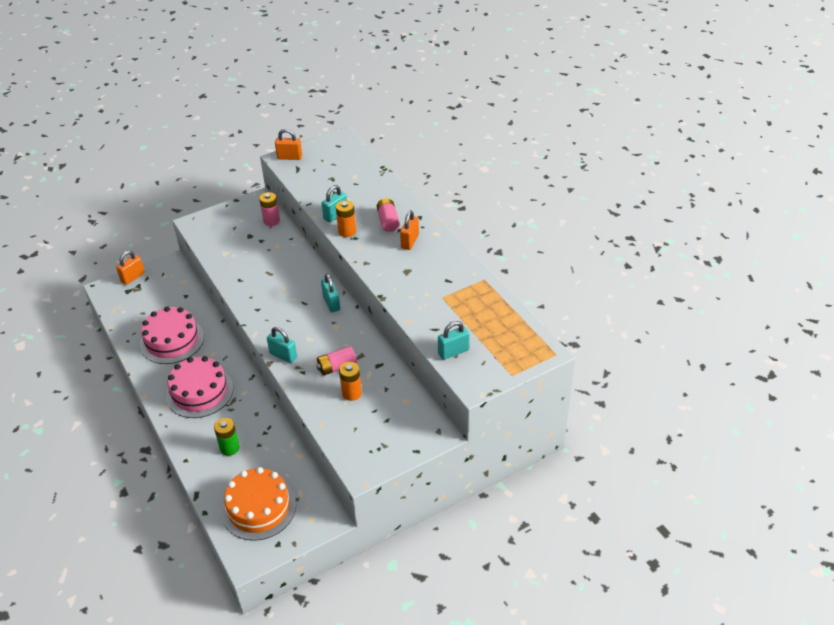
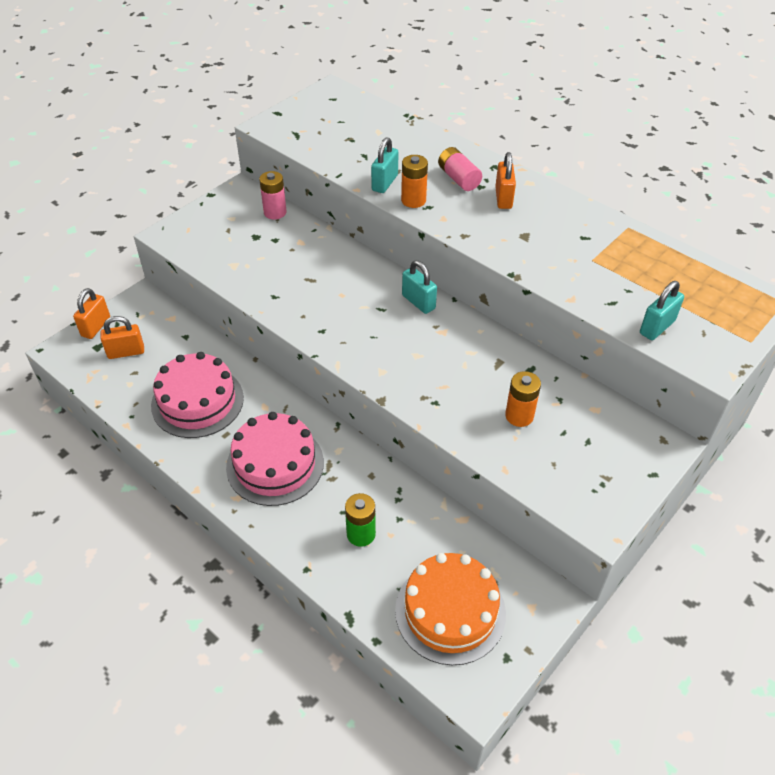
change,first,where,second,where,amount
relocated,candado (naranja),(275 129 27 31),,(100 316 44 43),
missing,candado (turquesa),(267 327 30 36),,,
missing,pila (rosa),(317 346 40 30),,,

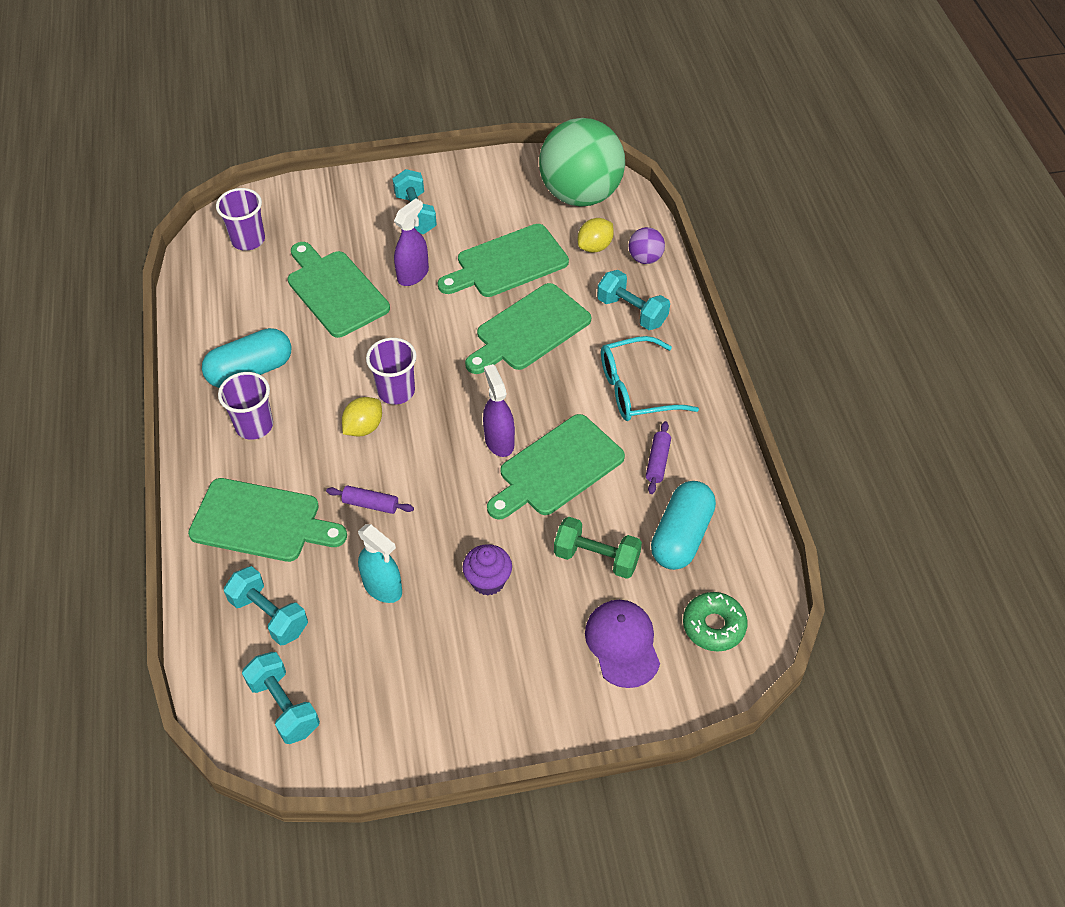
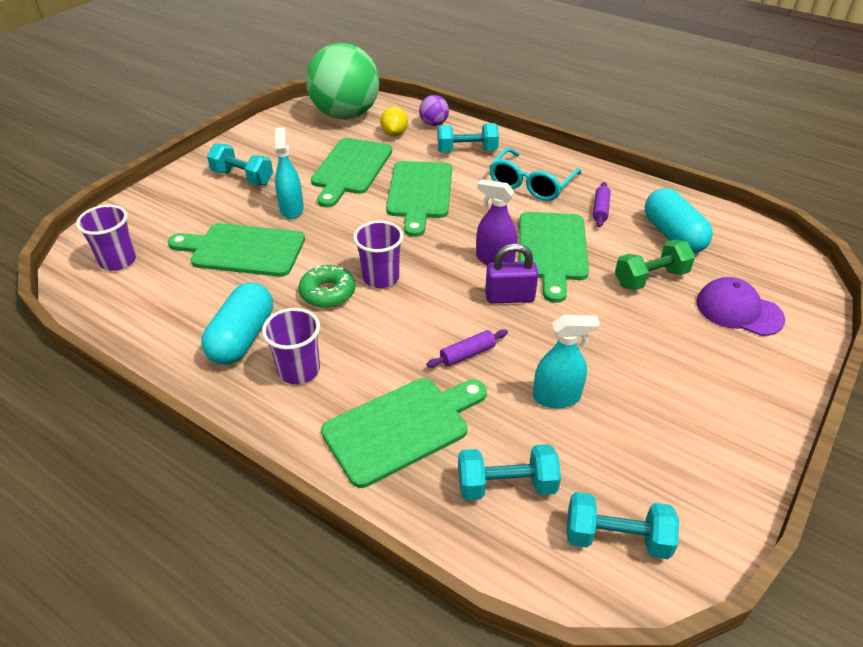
change,first,where,second,where,amount
colour,pulverizador (morado),(394 198 35 88),pulverizador (turquesa),(274 127 30 92),
missing,limón (amarillo),(342 397 40 39),,,
spun,rodillo (morado),(646 421 25 73),,(593 182 18 45),45 degrees clockwise
missing,magdalena (morado),(463 544 49 52),,,
relocated,rosquilla (verde),(683 592 64 60),,(299 265 56 43),
appeared,,,candado (morado),(485 244 53 60),

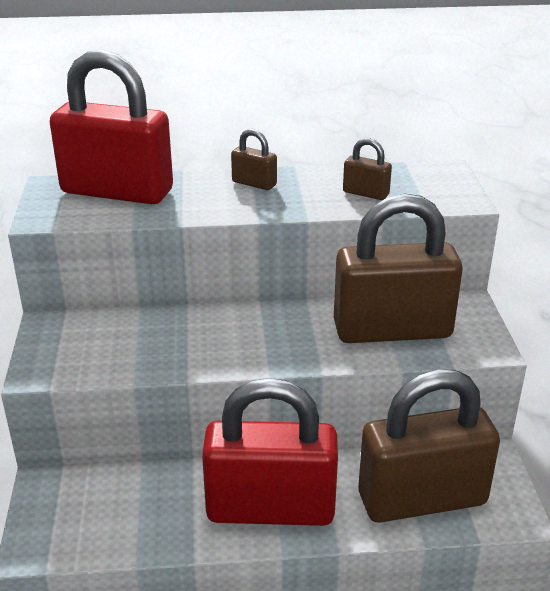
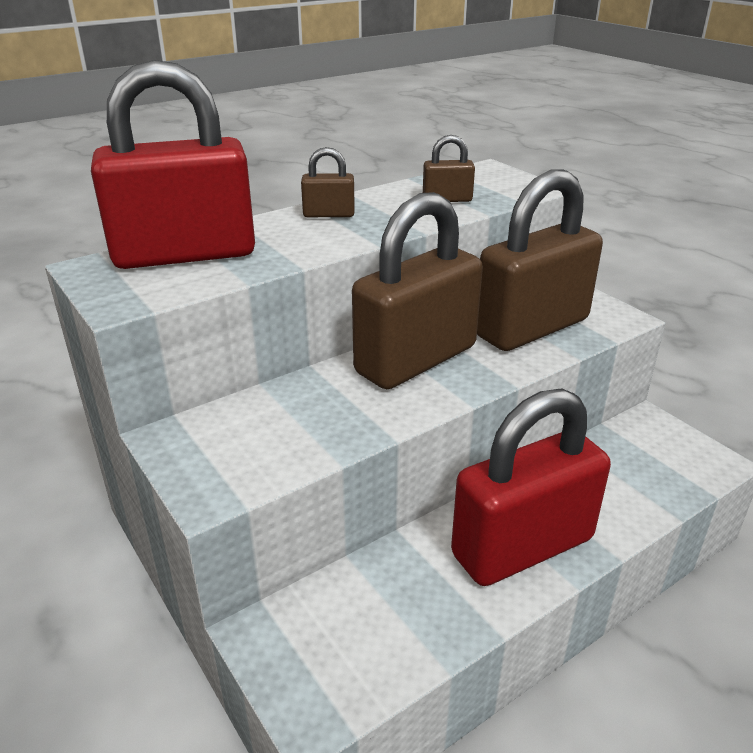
change,first,where,second,where,amount
relocated,candado (marrón),(358 369 142 154),,(352 192 131 197),

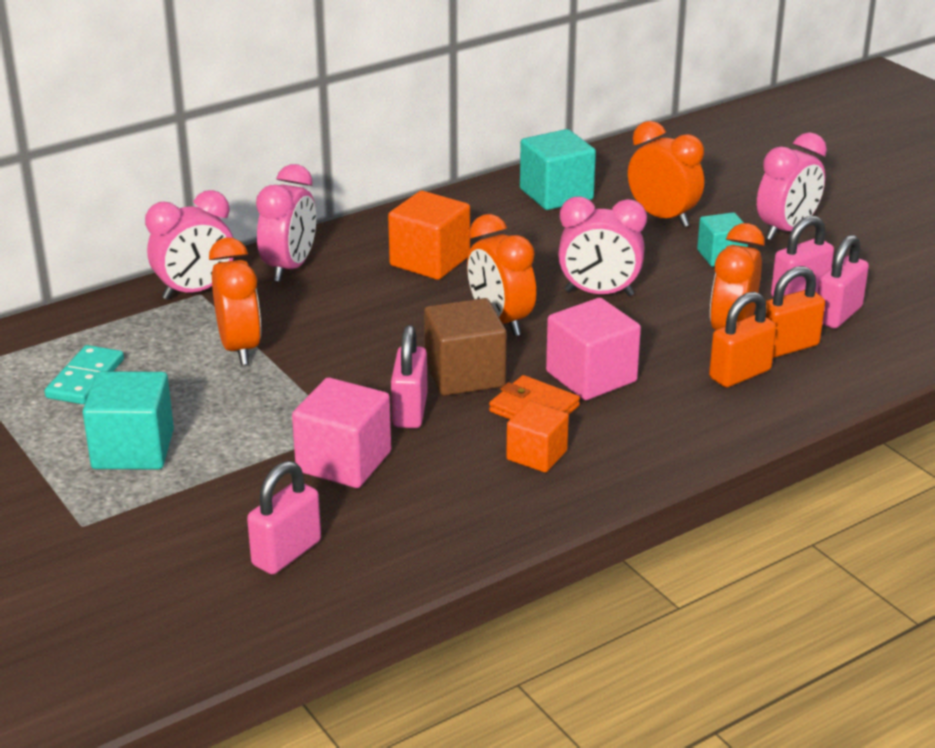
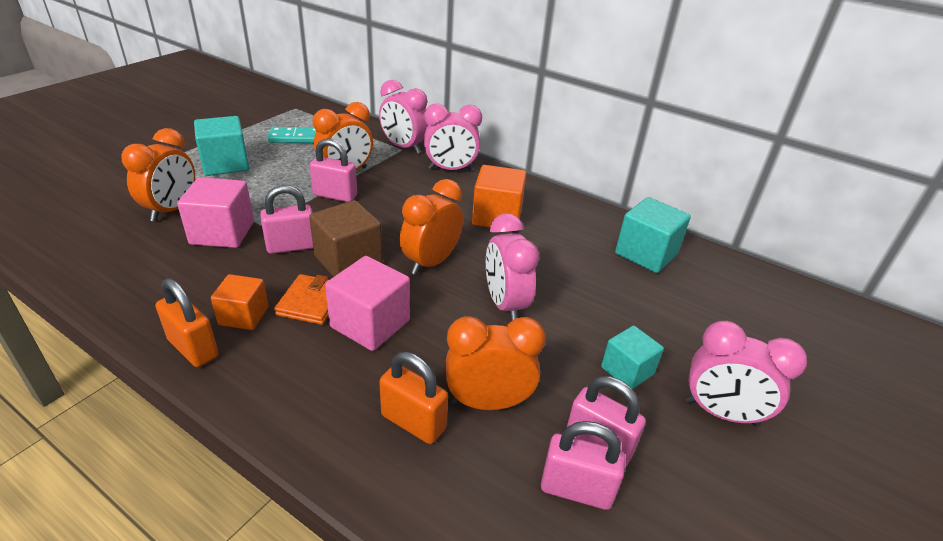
change,first,where,second,where,amount
relocated,despertador (naranja),(628 121 76 106),,(122 128 73 94),
relocated,candado (naranja),(766 266 59 92),,(155 278 64 89),
relocated,candado (rosa),(247 461 74 113),,(310 139 47 63),

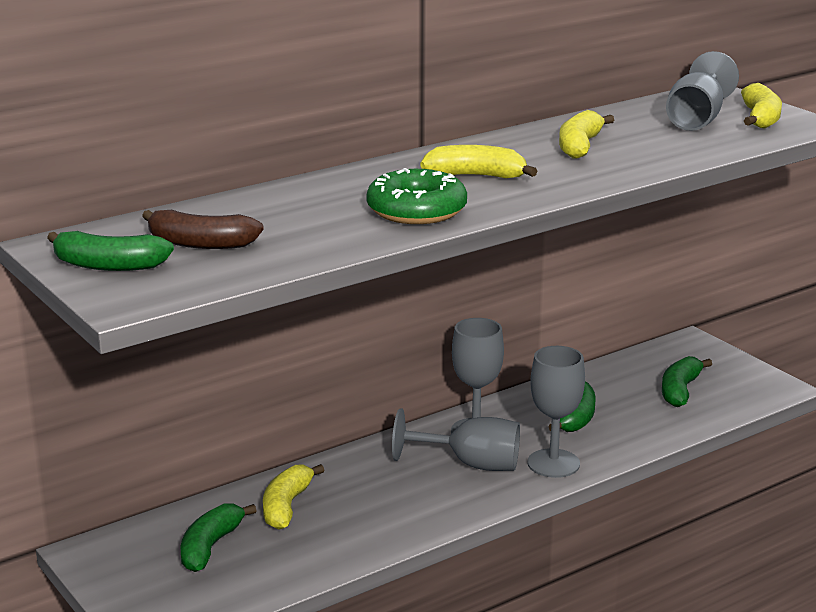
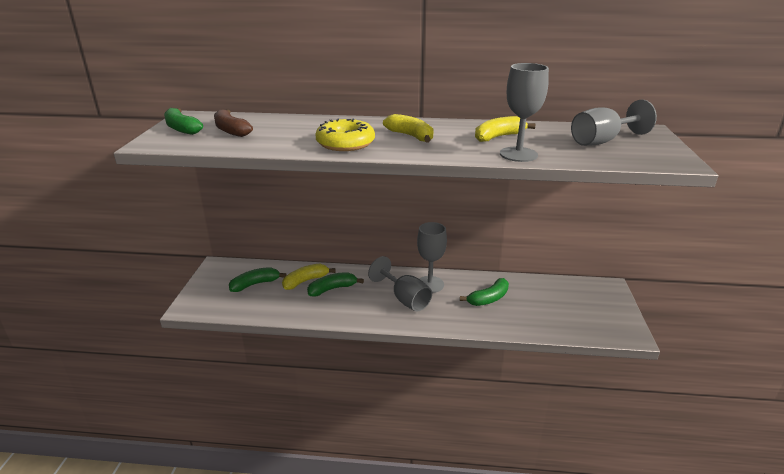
change,first,where,second,where,amount
missing,plátano (amarillo),(741 83 41 46),,,
colour,rosquilla (verde),(366 168 101 56),rosquilla (amarillo),(315 119 60 32),
relocated,copa (gris),(527 346 58 132),,(500 63 49 99),
relocated,plátano (verde),(662 356 50 51),,(307 272 57 25),

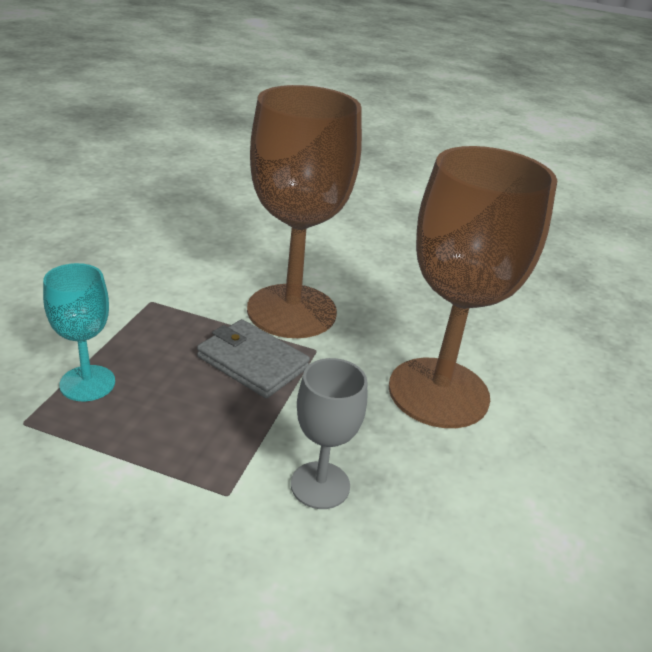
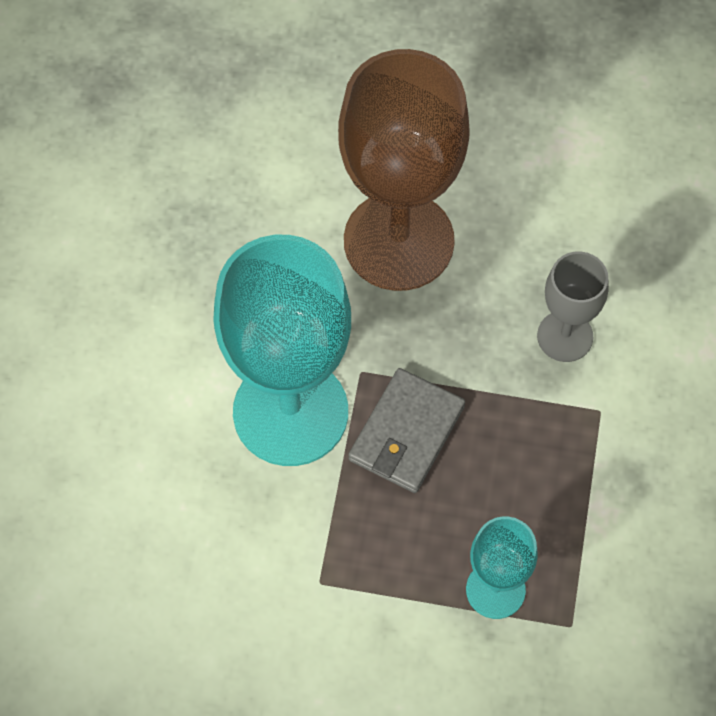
change,first,where,second,where,amount
colour,copa (marrón),(247 85 115 253),copa (turquesa),(213 235 138 231),

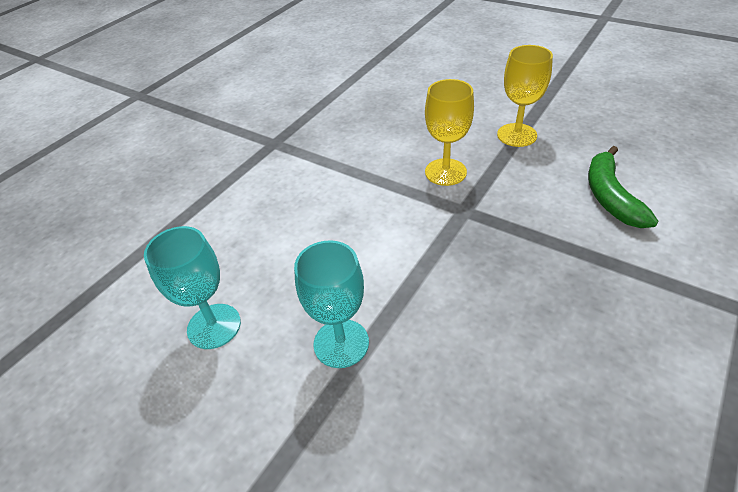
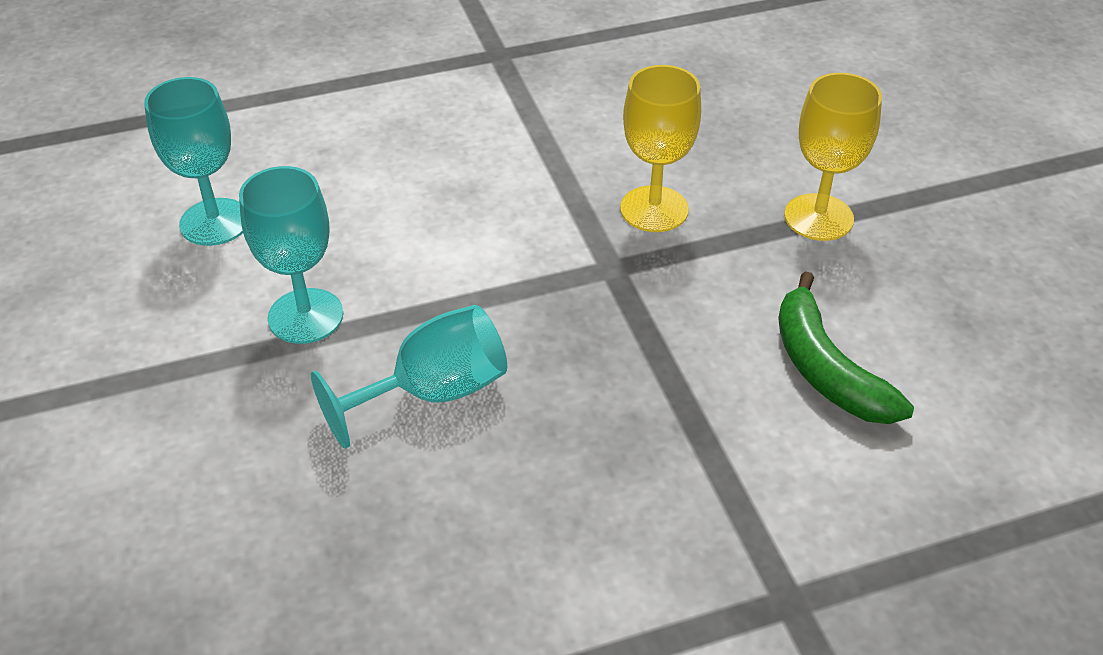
change,first,where,second,where,amount
spun,plátano (verde),(588 146 70 82),,(778 271 136 153),60 degrees counterclockwise
appeared,,,copa (turquesa),(311 305 196 144),

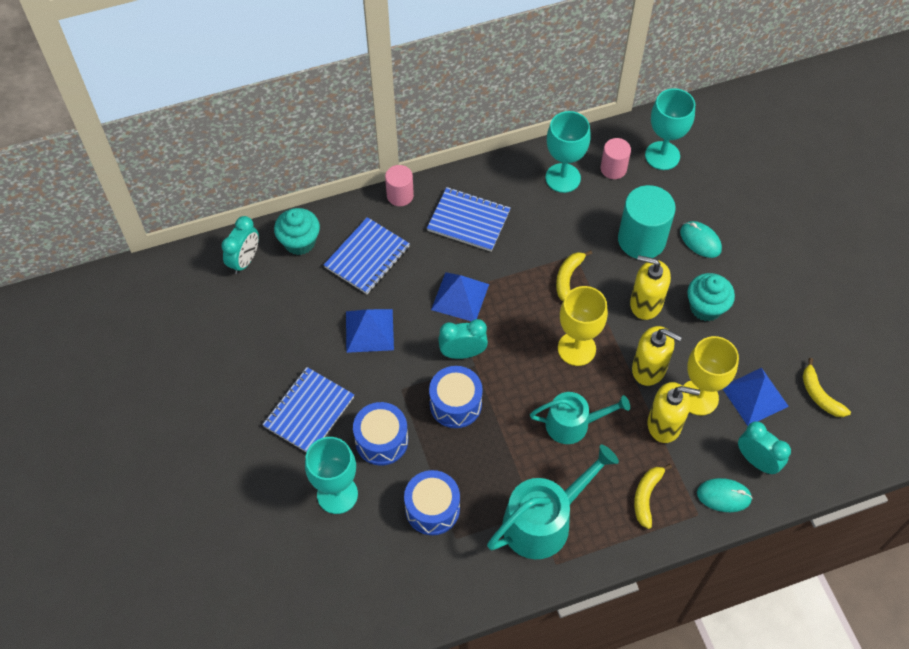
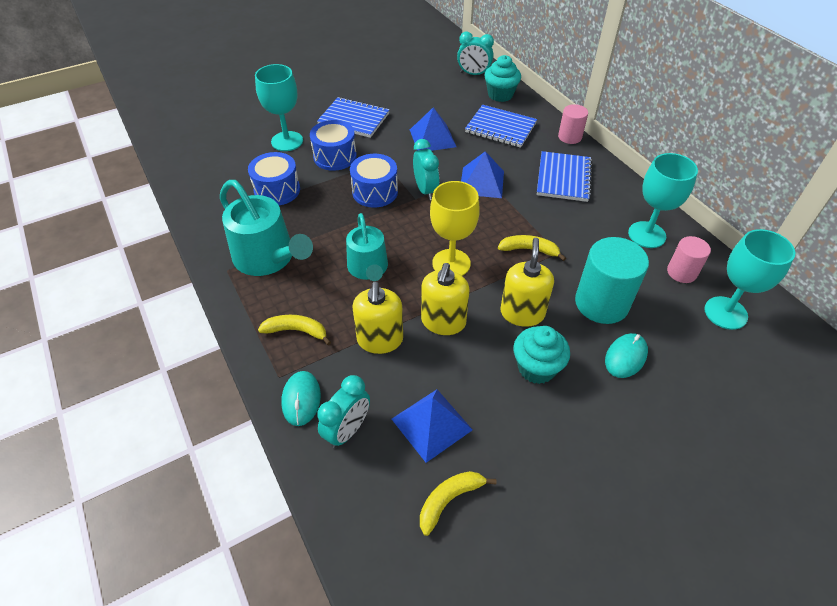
change,first,where,second,where,amount
missing,copa (amarillo),(683 336 56 79),,,

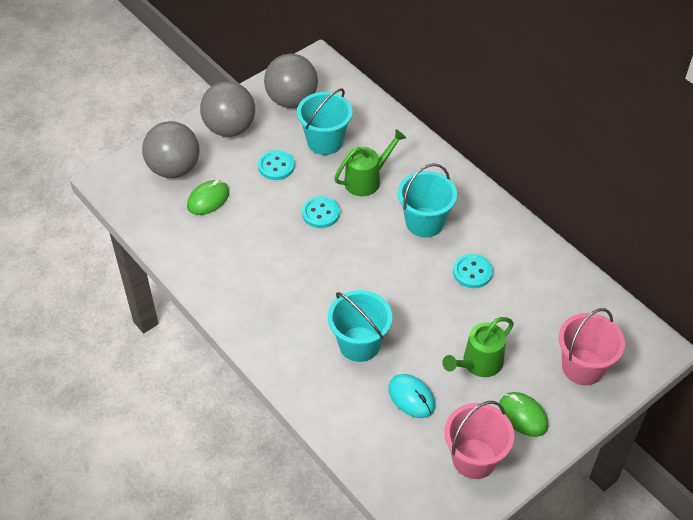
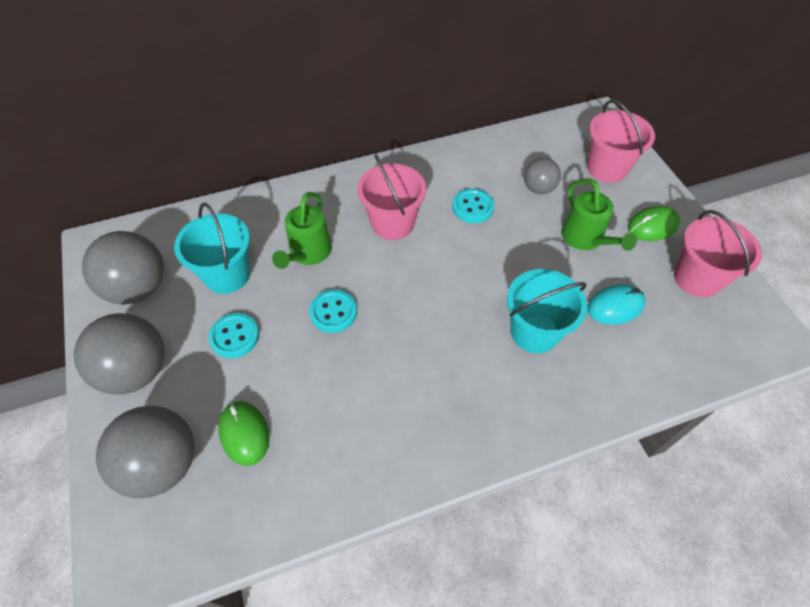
change,first,where,second,where,amount
spun,regadera (verde),(334 129 72 67),,(272 192 60 77),150 degrees counterclockwise
colour,balde (turquesa),(398 163 59 74),balde (rosa),(357 155 69 85),
appeared,,,pelota (gris),(524 158 37 36),

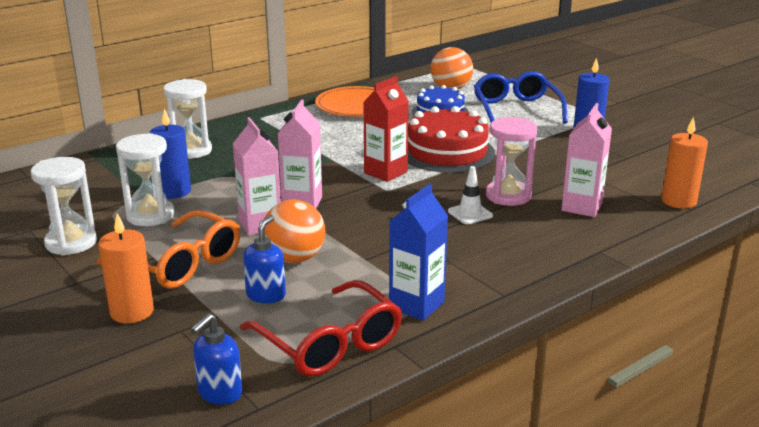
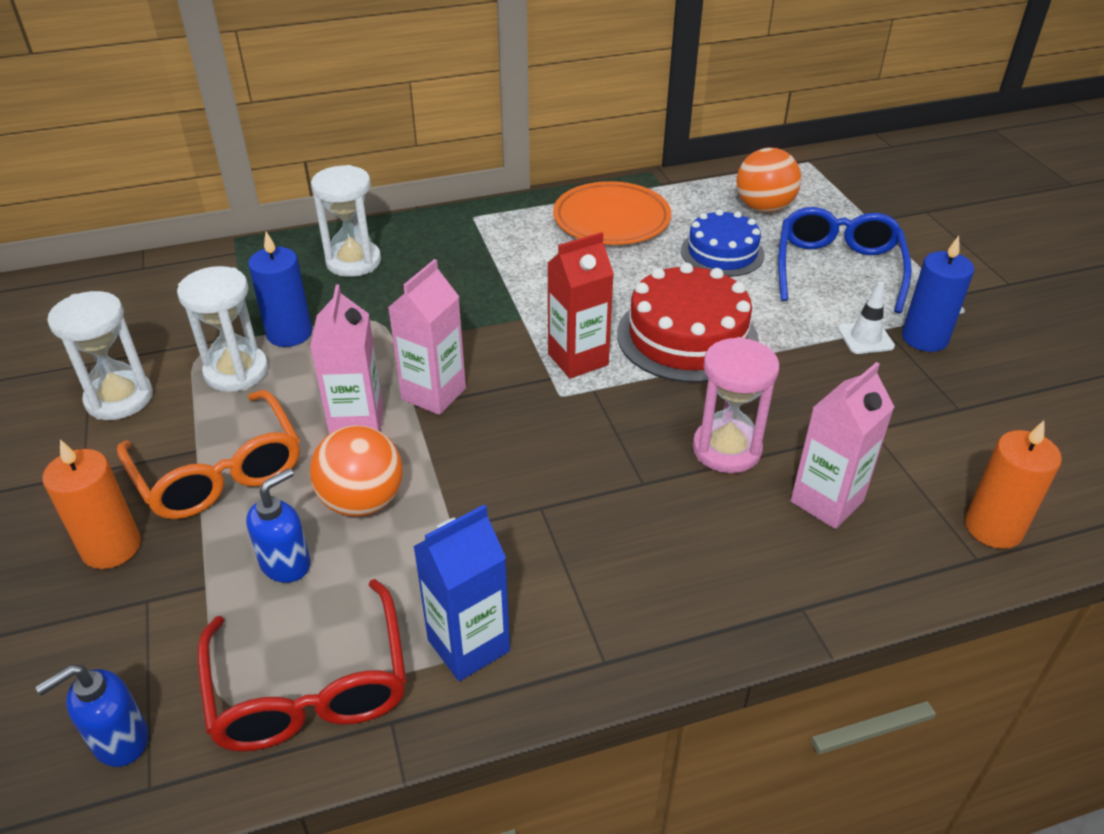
change,first,where,second,where,amount
relocated,cono de tráfico (blanco),(448 166 45 58),,(838 282 57 72),

